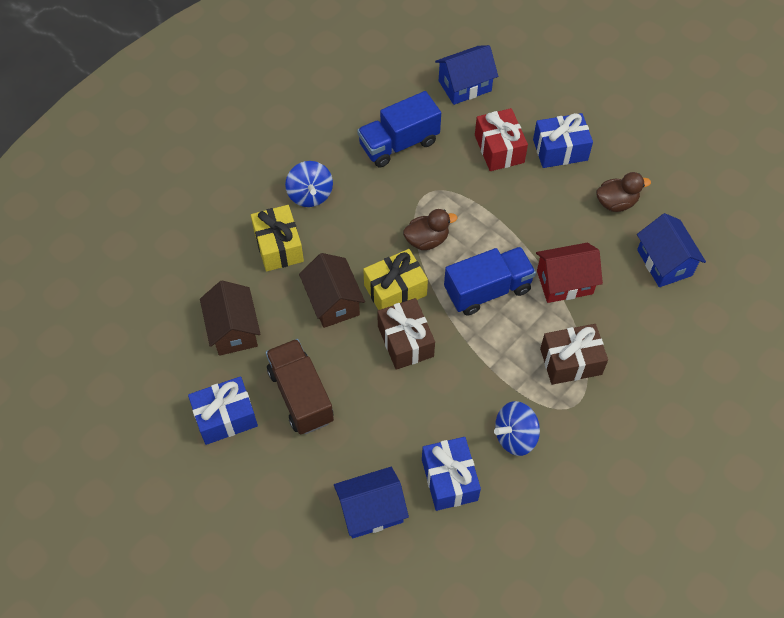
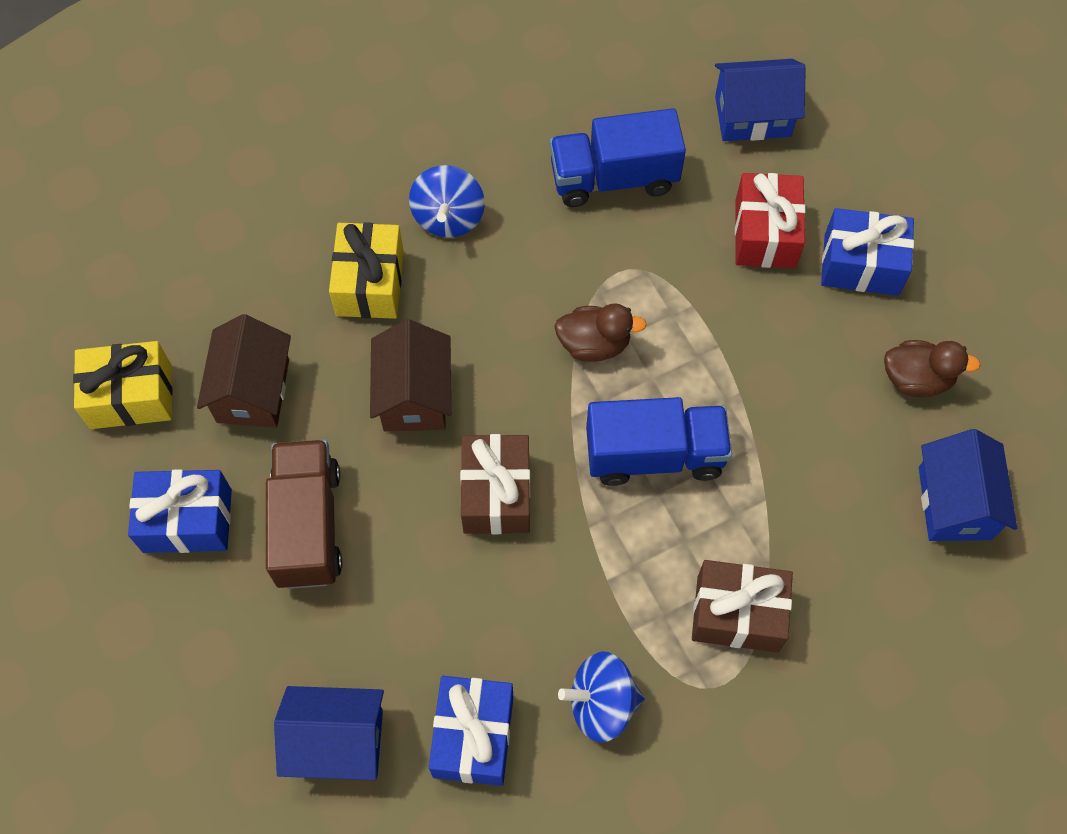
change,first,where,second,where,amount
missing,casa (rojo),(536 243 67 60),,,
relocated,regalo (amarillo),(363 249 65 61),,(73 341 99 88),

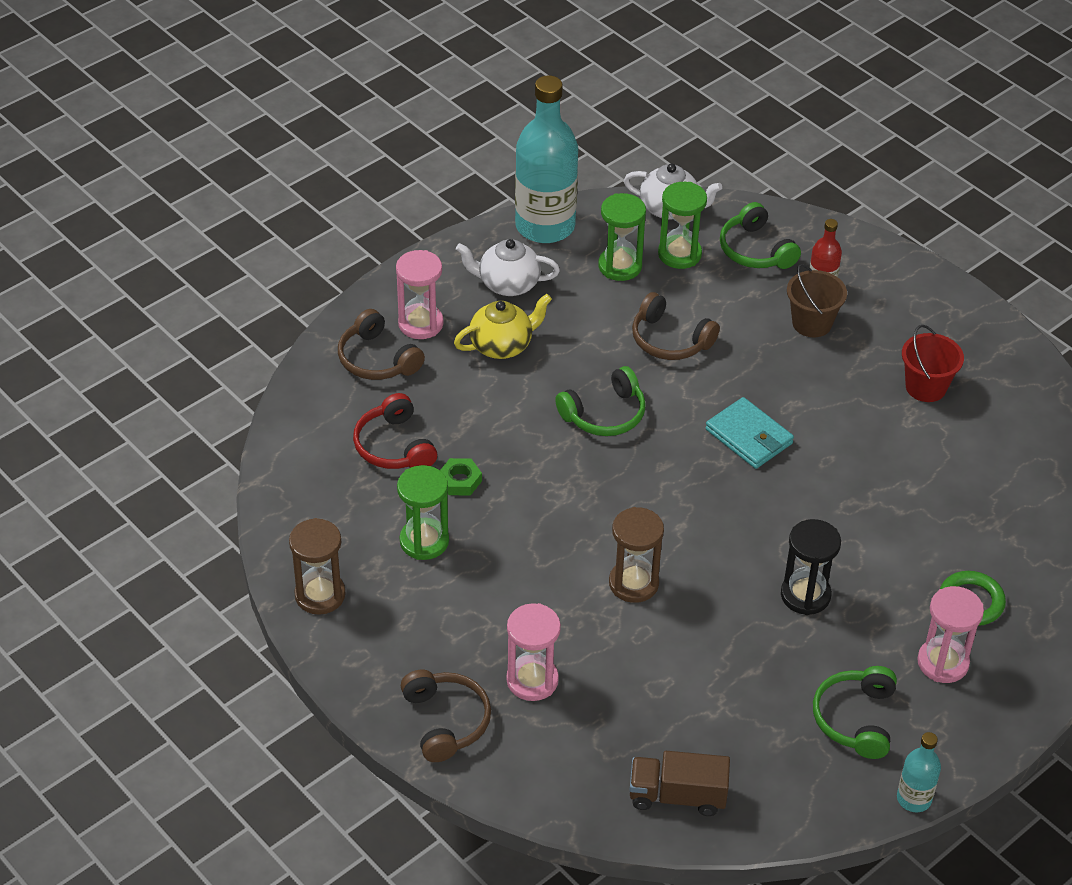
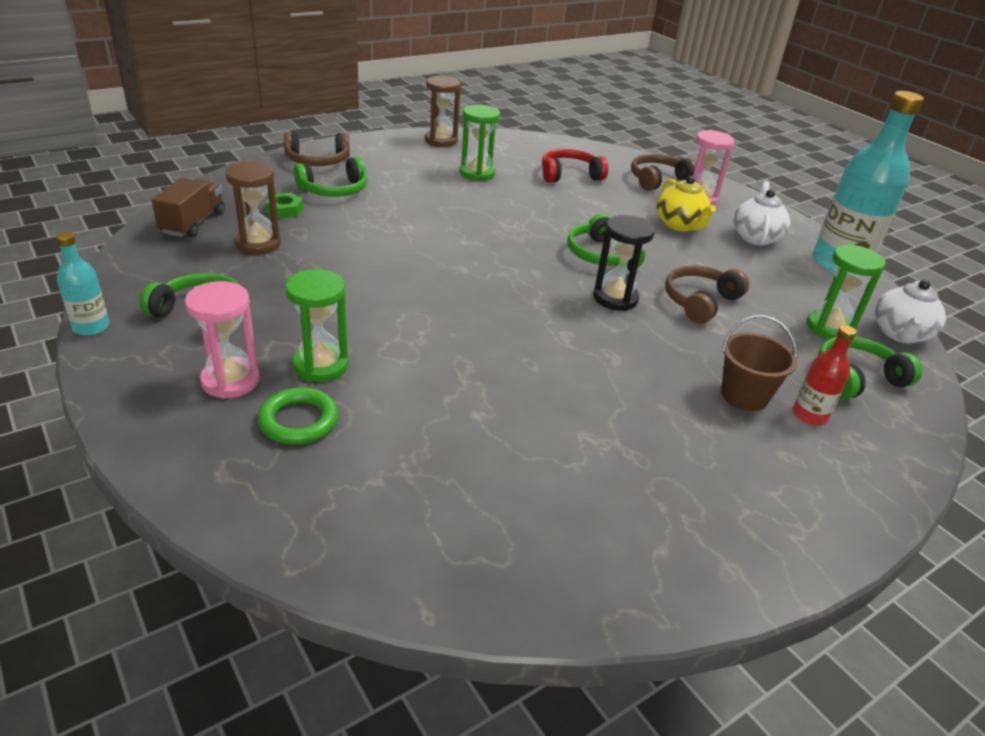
change,first,where,second,where,amount
relocated,reloj de arena (verde),(598 193 48 88),,(285 269 63 113),
missing,balde (rojo),(902 325 62 77),,,
missing,cartera (turquesa),(706 397 88 72),,,
relocated,tuerca (verde),(440 458 42 37),,(265 193 38 26),
relocated,reloj de arena (marrón),(609 507 55 96),,(225 161 56 94),
relocated,reloj de arena (negro),(781 519 60 96),,(593 215 62 96),
exchanged,reloj de arena (rosa),(506 603 55 98),auriculares (verde),(294 157 73 40),

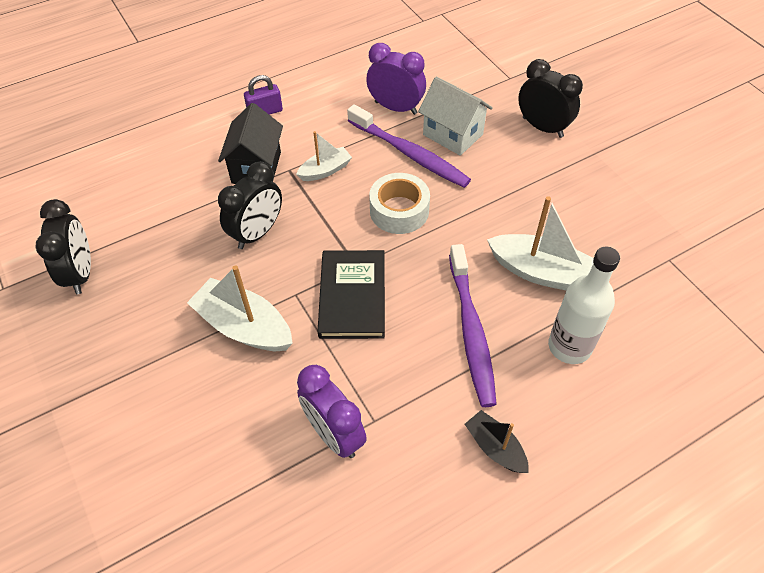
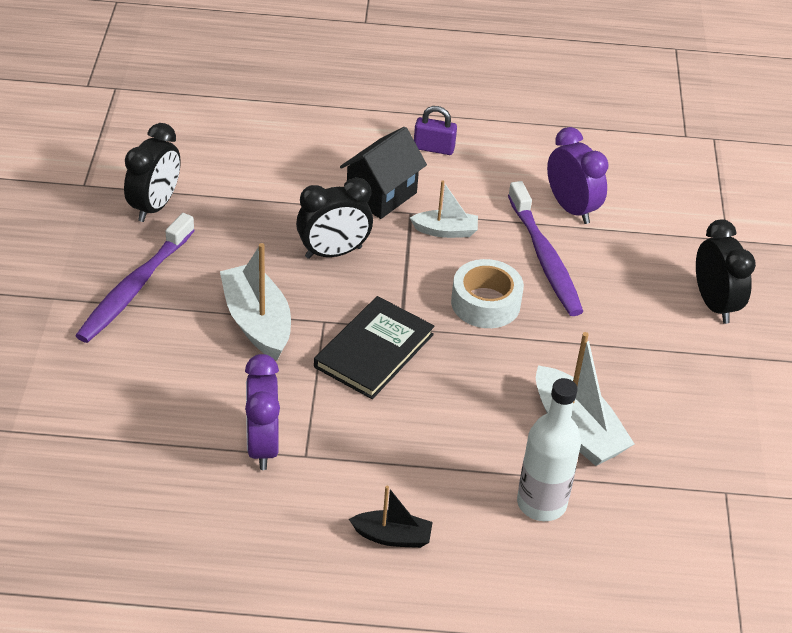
change,first,where,second,where,amount
missing,casa (blanco),(418 76 75 80),,,
relocated,cepillo de dientes (morado),(449 244 48 163),,(75 213 120 130),
spun,barco (negro),(465 410 64 63),,(349 485 84 63),105 degrees clockwise

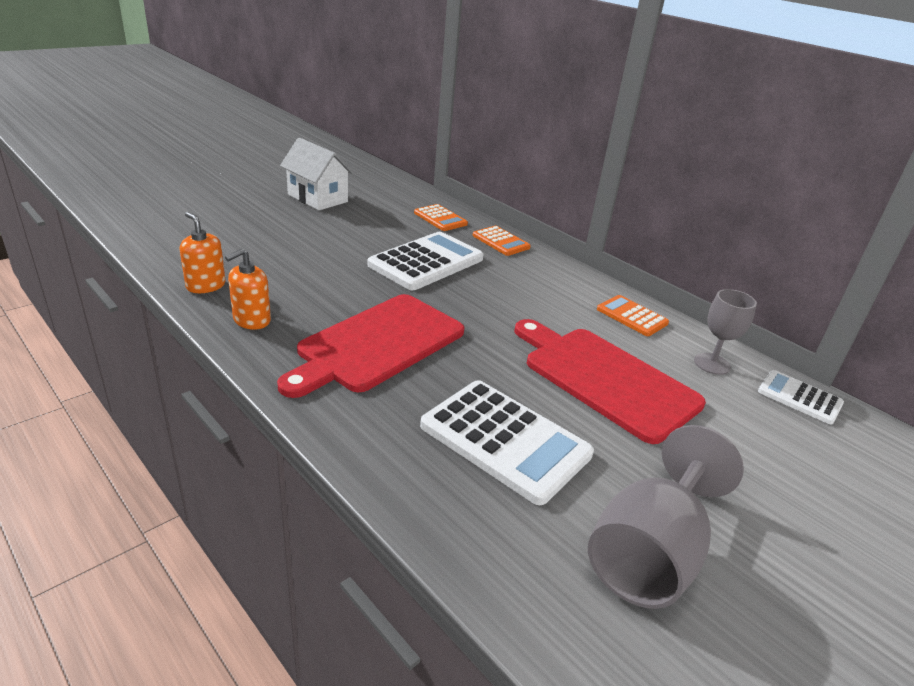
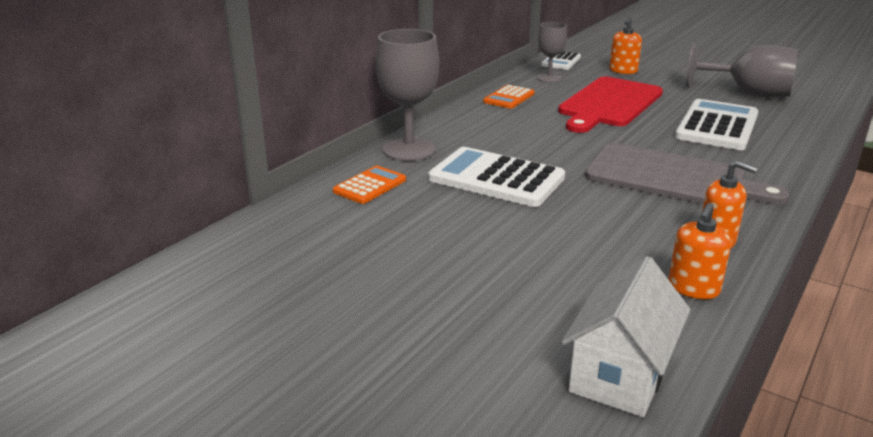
change,first,where,second,where,amount
relocated,casa (blanco),(280 138 74 72),,(561 256 129 161),
exchanged,calculadora (naranja),(473 226 58 30),copa (gris),(376 29 63 132),
colour,tabla de cortar (rojo),(277 294 187 104),tabla de cortar (gris),(585 143 204 62),
appeared,,,dispensador de jabón (naranja),(609 17 33 57),

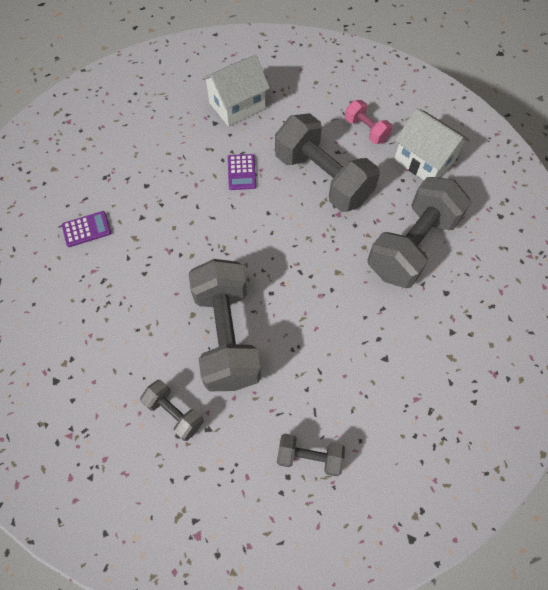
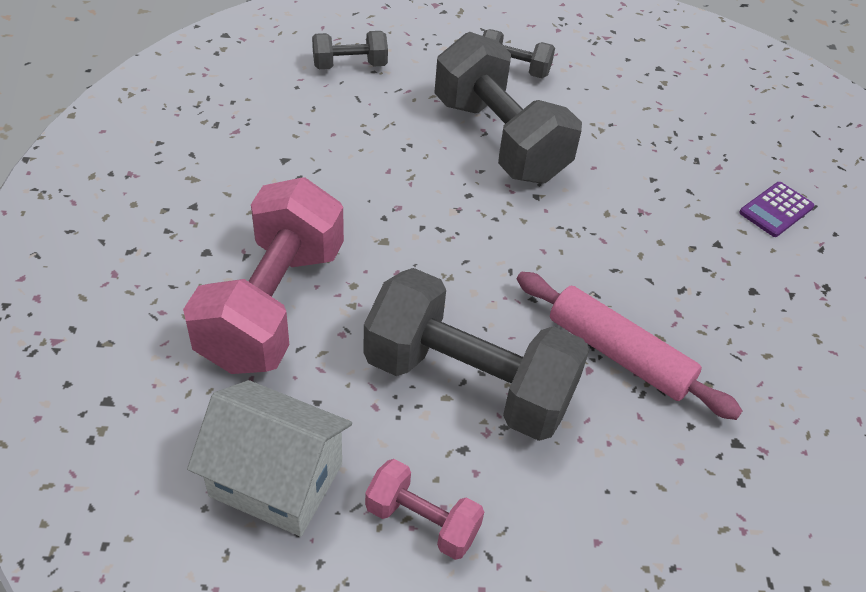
change,first,where,second,where,amount
missing,casa (blanco),(201 55 69 71),,,
exchanged,calculadora (morado),(228 154 28 36),rodillo (rosa),(517 272 225 148),
colour,mancuerna (gris),(368 177 103 111),mancuerna (rosa),(183 178 161 196),

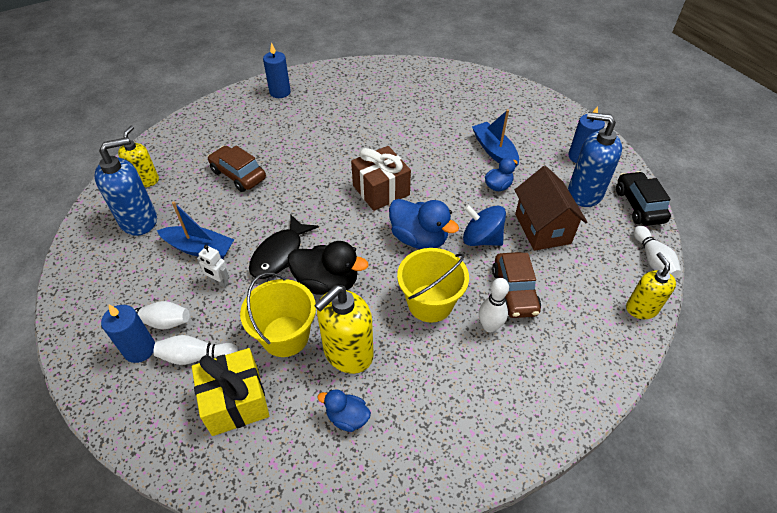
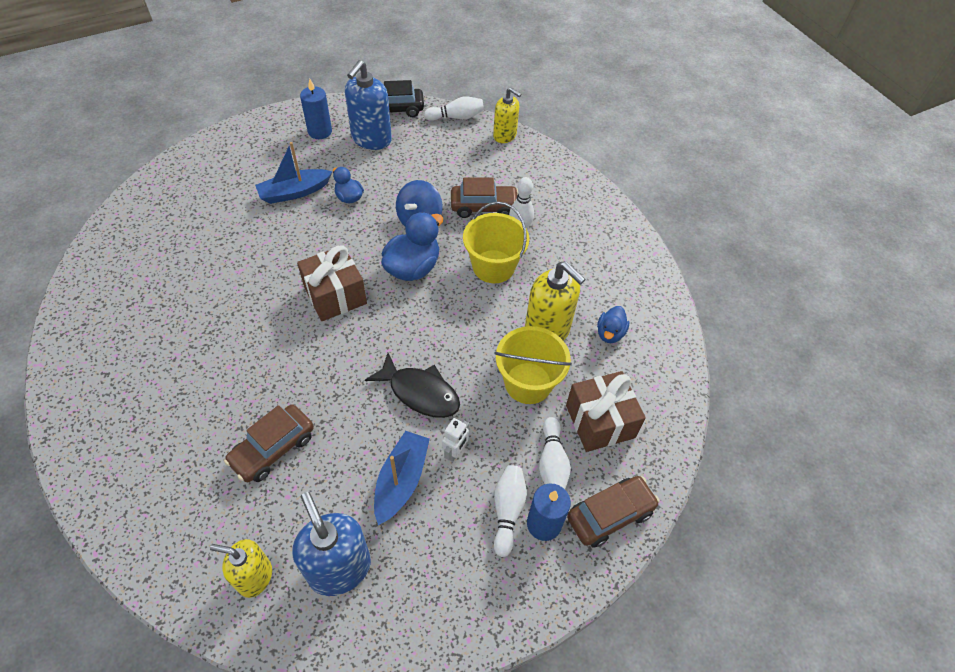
change,first,where,second,where,amount
missing,vela (azul),(263 42 28 56),,,
missing,casa (marrón),(515 166 73 85),,,
missing,pato (negro),(288 241 81 54),,,
spun,dispensador de jabón (amarillo),(626 252 50 67),,(493 87 28 56),135 degrees counterclockwise
colour,regalo (amarillo),(192 348 77 88),regalo (marrón),(566 371 80 81),
appeared,,,coche (marrón),(567 476 93 72),

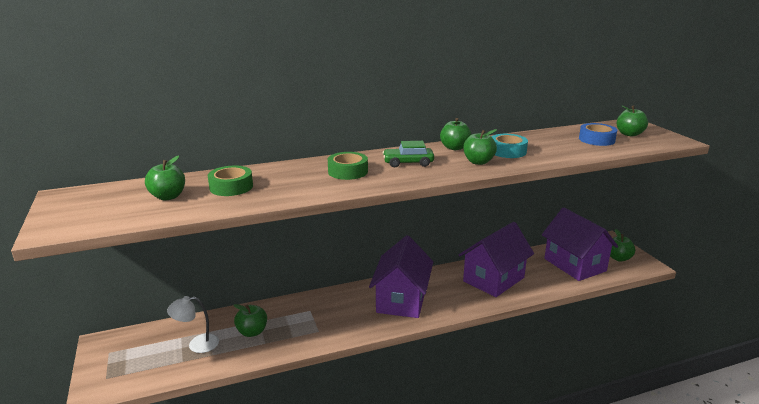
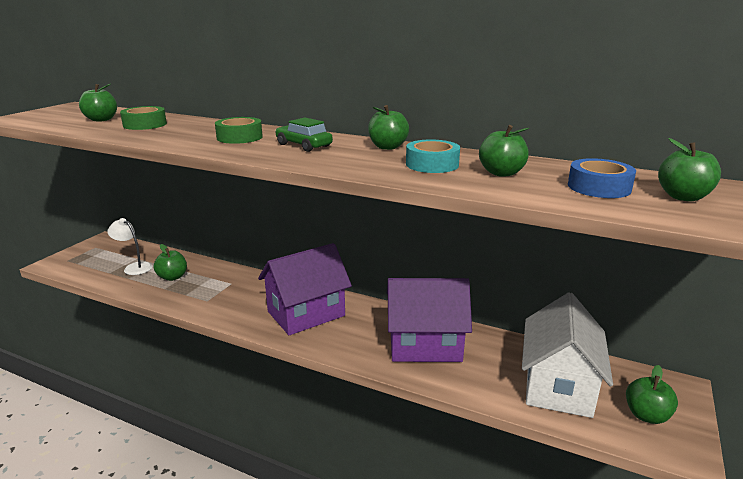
change,first,where,second,where,amount
relocated,manzana (verde),(463 129 34 36),,(479 125 50 52),
colour,casa (morado),(542 208 76 73),casa (blanco),(522 292 91 126),

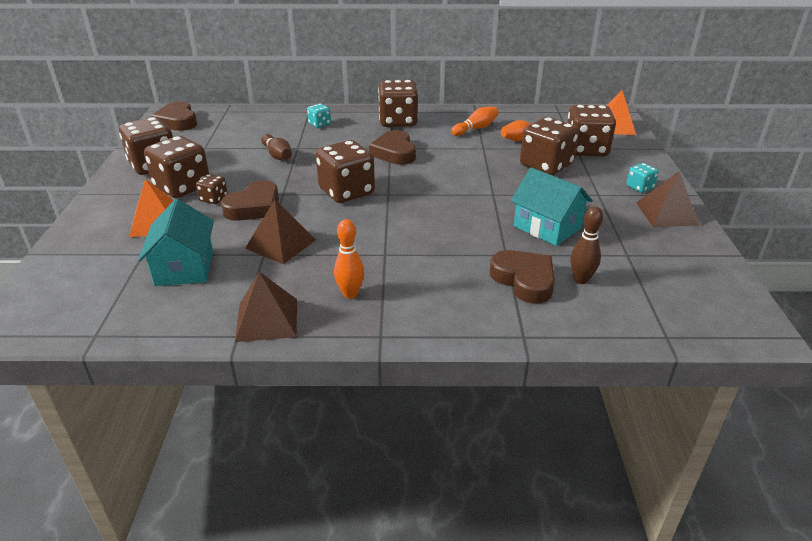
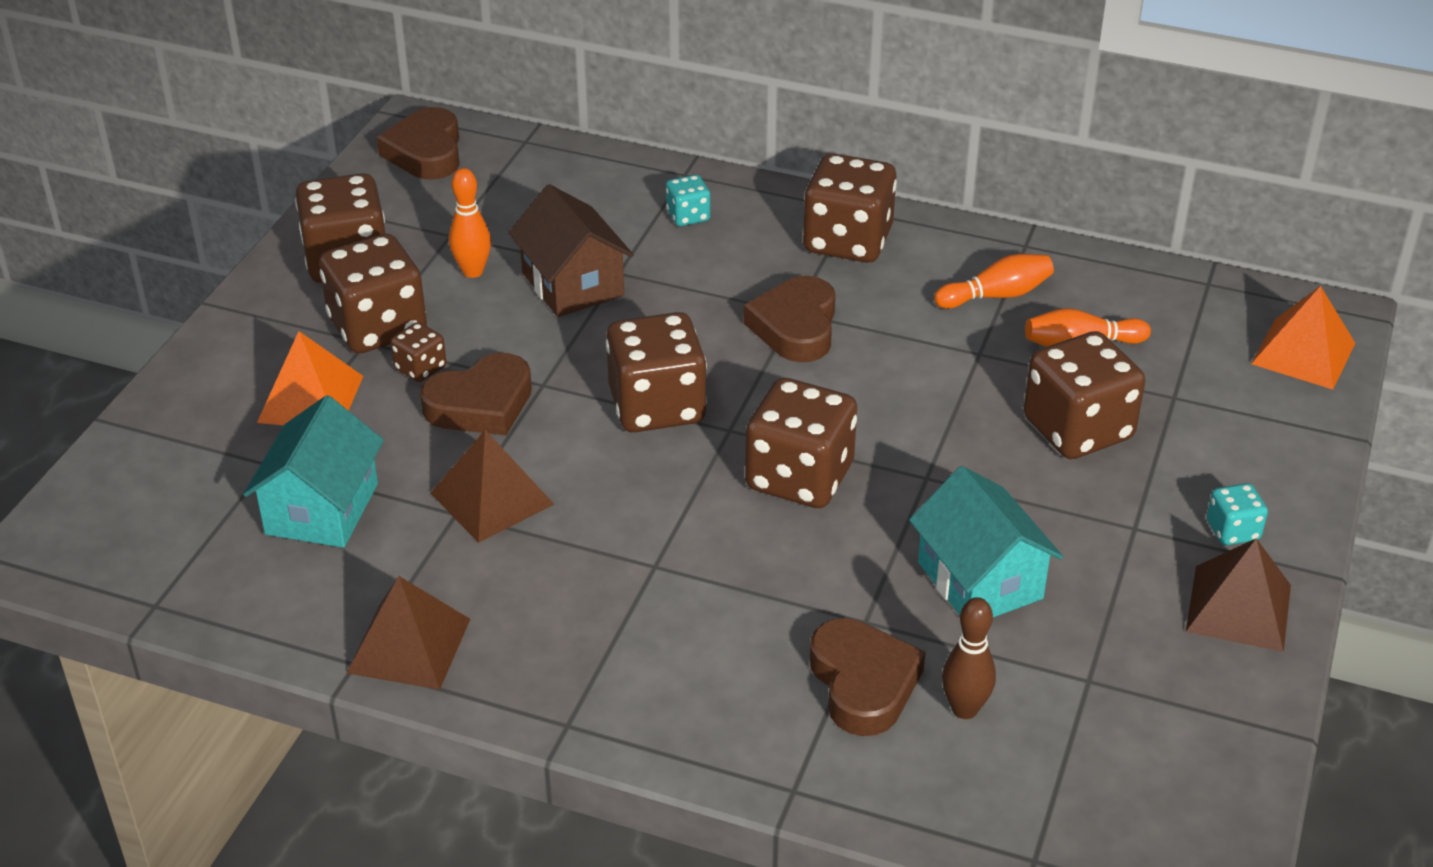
change,first,where,second,where,amount
relocated,dado (marrón),(567 105 49 51),,(745 378 112 130),
exchanged,bolo (marrón),(261 134 31 26),casa (marrón),(508 184 126 133),
relocated,bolo (naranja),(334 219 30 80),,(449 168 42 110),

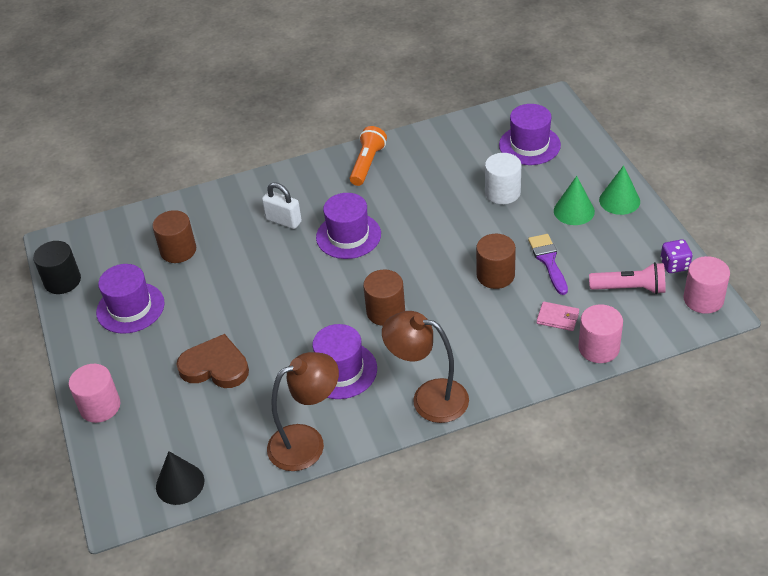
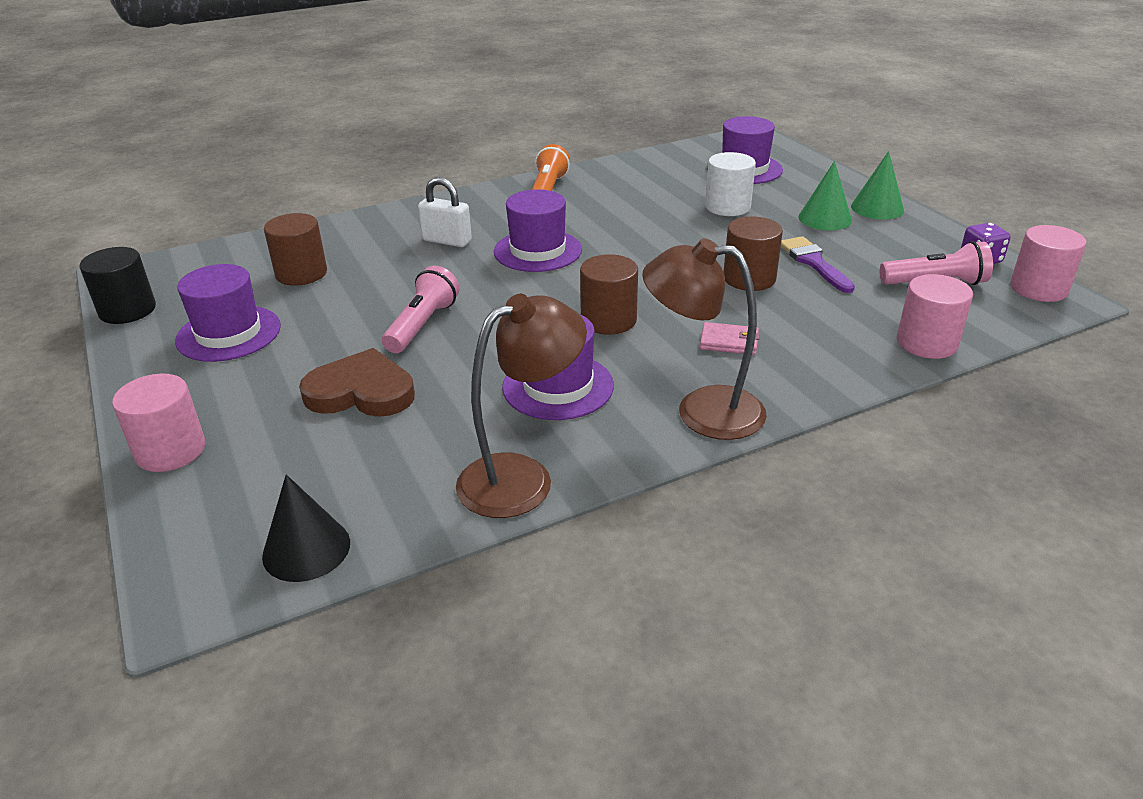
change,first,where,second,where,amount
relocated,cartera (rosa),(537 302 42 29),,(700 322 60 33),
appeared,,,lámpara de mano (rosa),(382 266 77 87),

